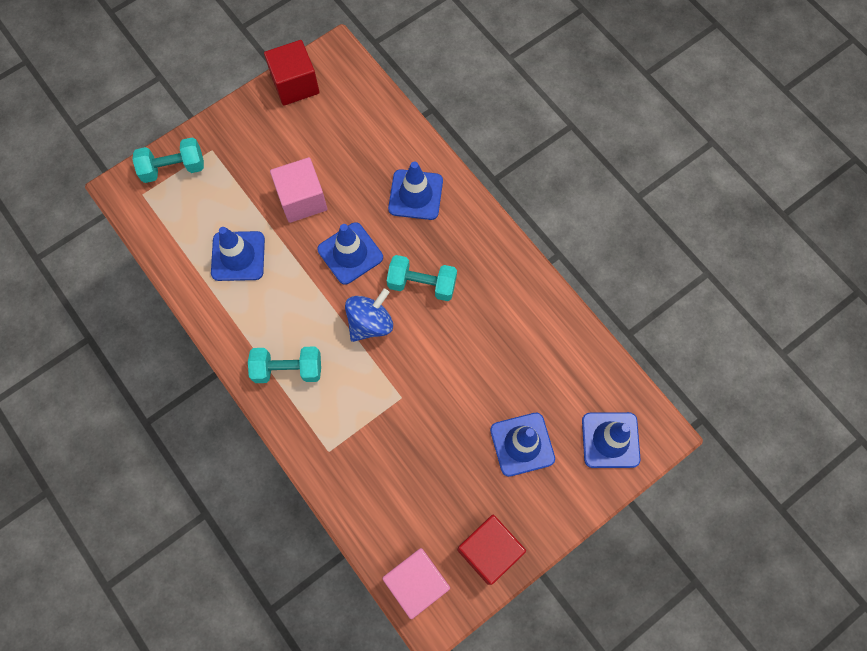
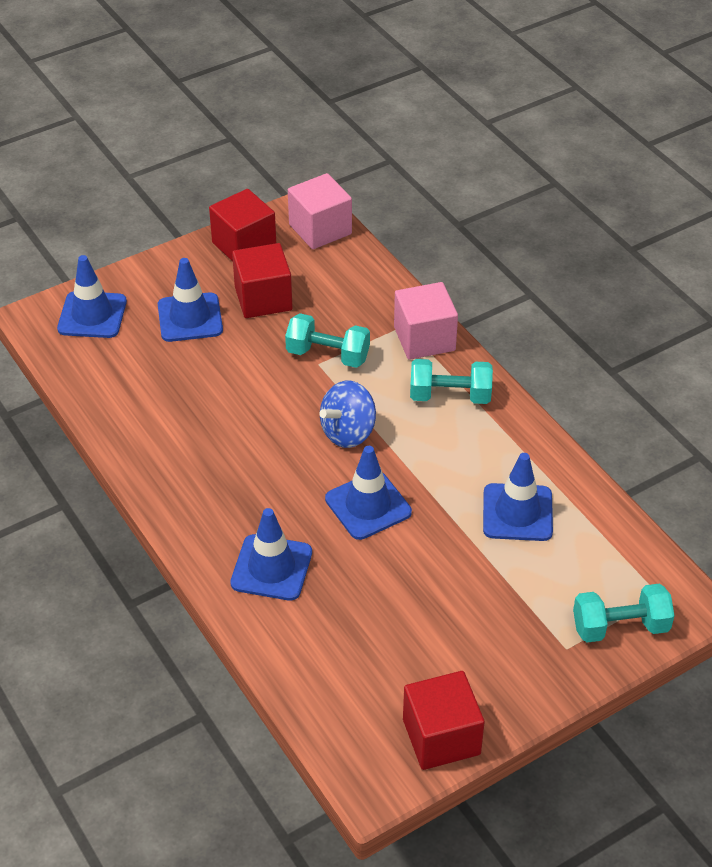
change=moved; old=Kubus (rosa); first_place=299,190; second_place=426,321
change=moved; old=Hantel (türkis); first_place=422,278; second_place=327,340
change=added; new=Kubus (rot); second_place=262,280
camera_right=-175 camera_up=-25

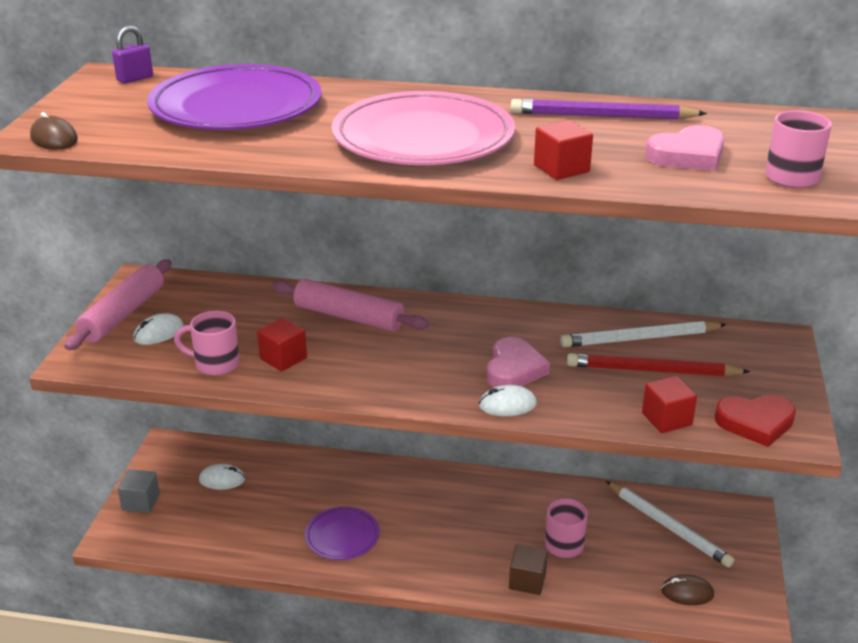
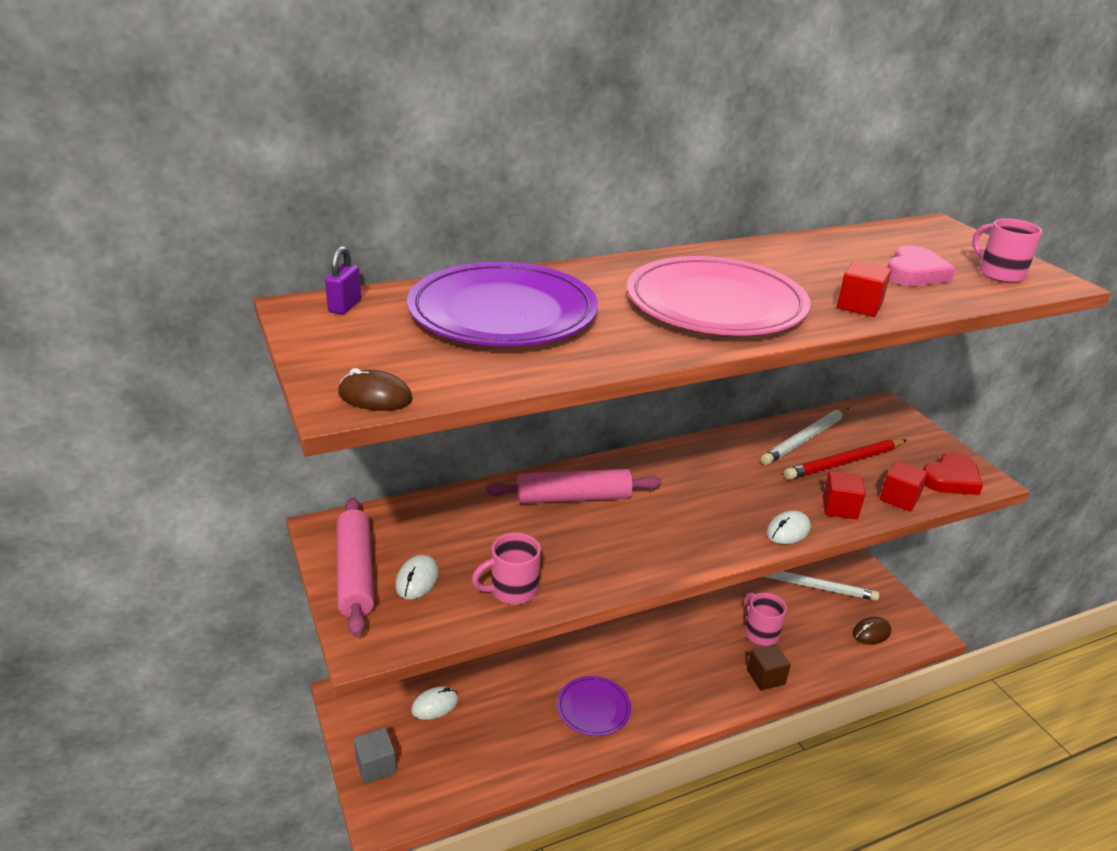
change=moved; old=Kubus (rot); first_place=282,345; second_place=844,495
change=removed; old=Herz (rosa); first_place=518,362
change=removed; old=Bleistift (lila); first_place=609,109
camera_right=-35 camera_up=0

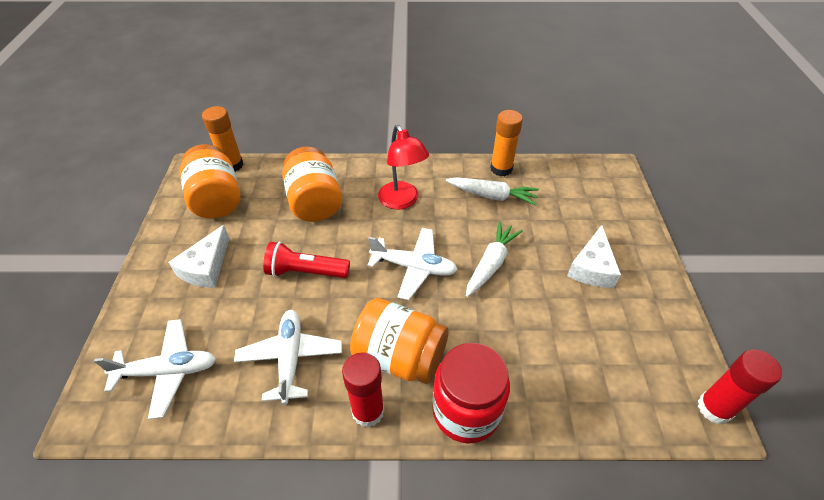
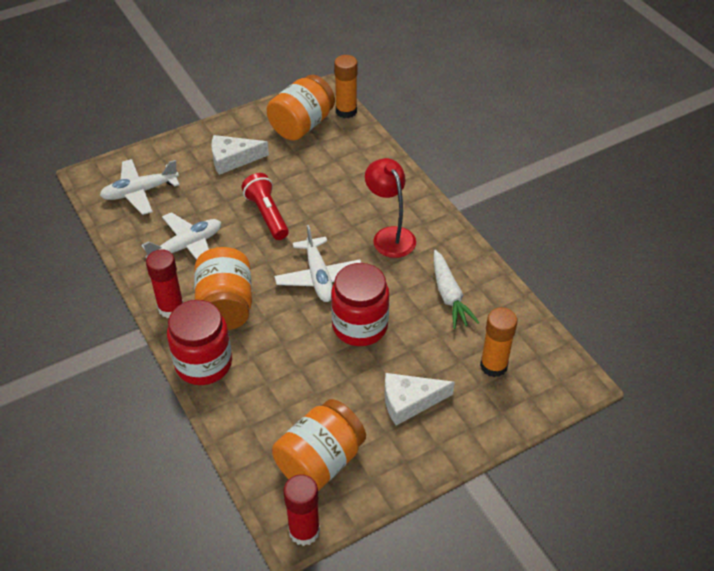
change=turned; old=Flugzeug (weiß); first_place=155,369; second_place=139,187; degrees=105
change=moved; old=Einmachglas (orange); first_place=312,184; second_place=319,445
change=turned; old=Lampe (rot); first_place=403,167; second_place=390,208; degrees=120
change=replaced; old=Karotte (weiß); new=Einmachglas (rot); first_place=494,259; second_place=360,304
change=moved; old=Klebestift (orange); first_place=506,143; second_place=499,342
camera_right=60 camera_up=0

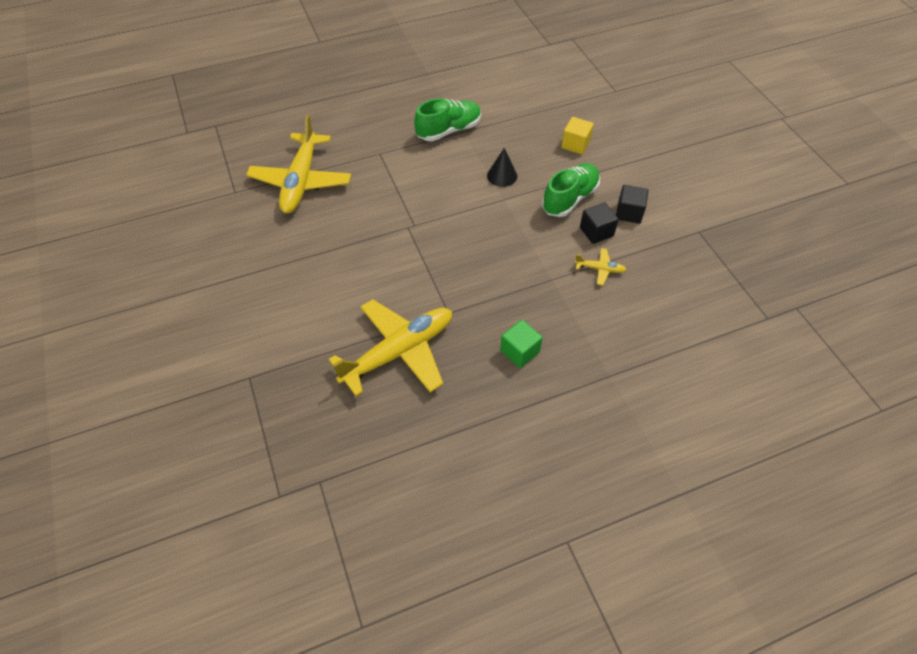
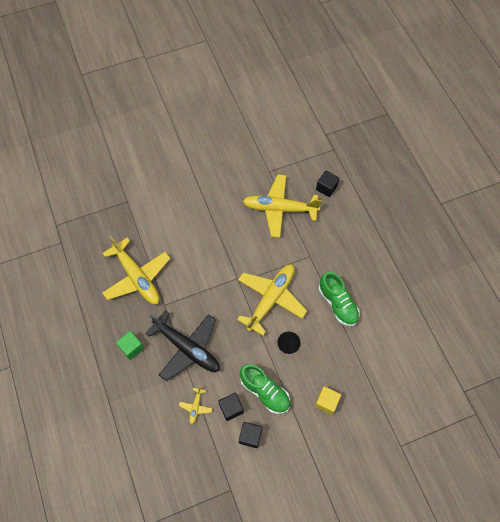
change=added; new=Flugzeug (schwarz); second_place=182,345
change=added; new=Flugzeug (gelb); second_place=272,300
change=added; new=Kubus (schwarz); second_place=328,183
camera_right=90 camera_up=10

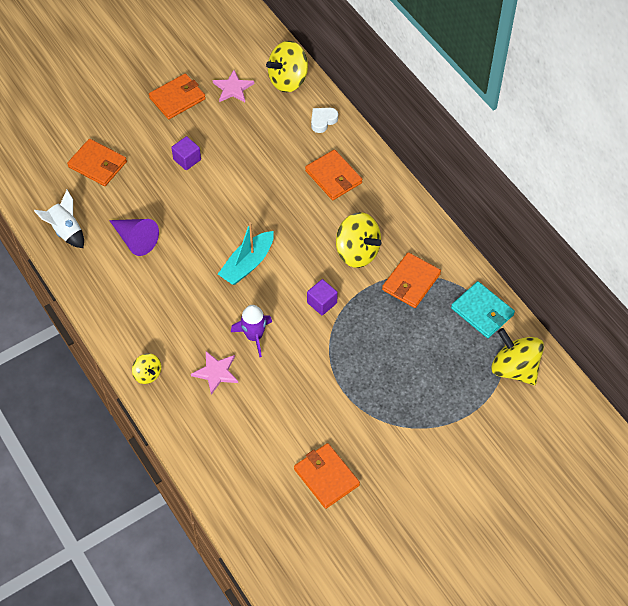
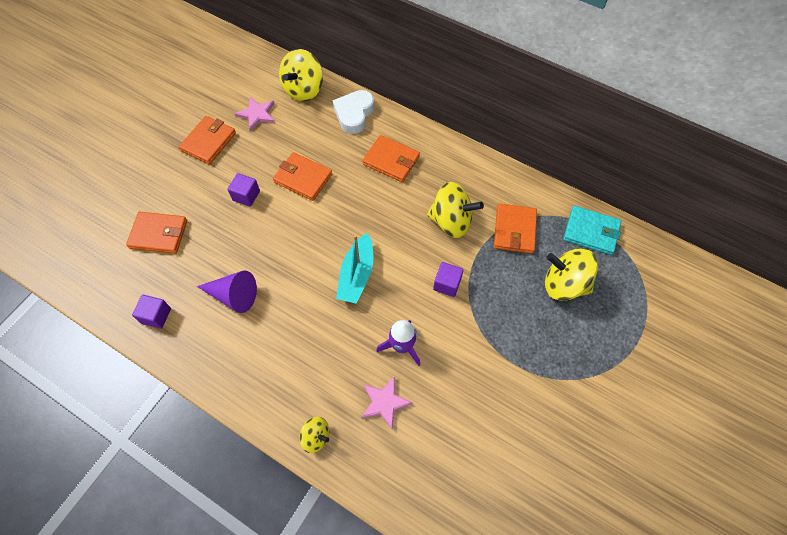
change=replaced; old=Rakete (weiß); new=Kubus (lila); first_place=59,219; second_place=151,312
change=moved; old=Geldbörse (orange); first_place=327,476; second_place=302,176
change=resized; old=Herz (weiß); first_place=324,120; second_place=353,112; factor=1.58
change=moved; old=Kreisel (gelb); first_place=517,356; second_place=571,275
camera_right=-25 camera_up=5

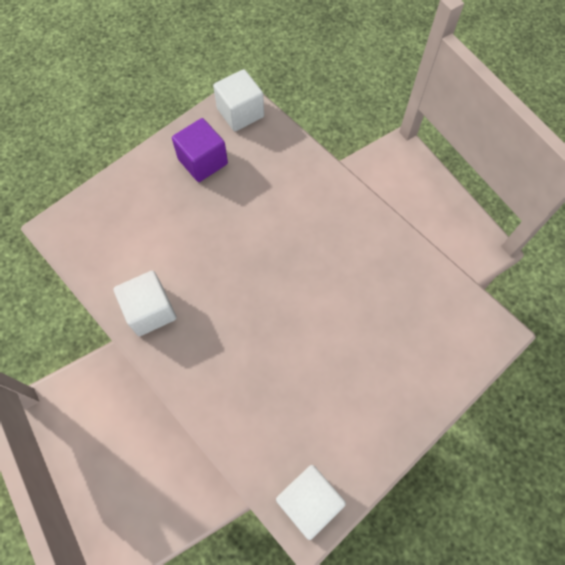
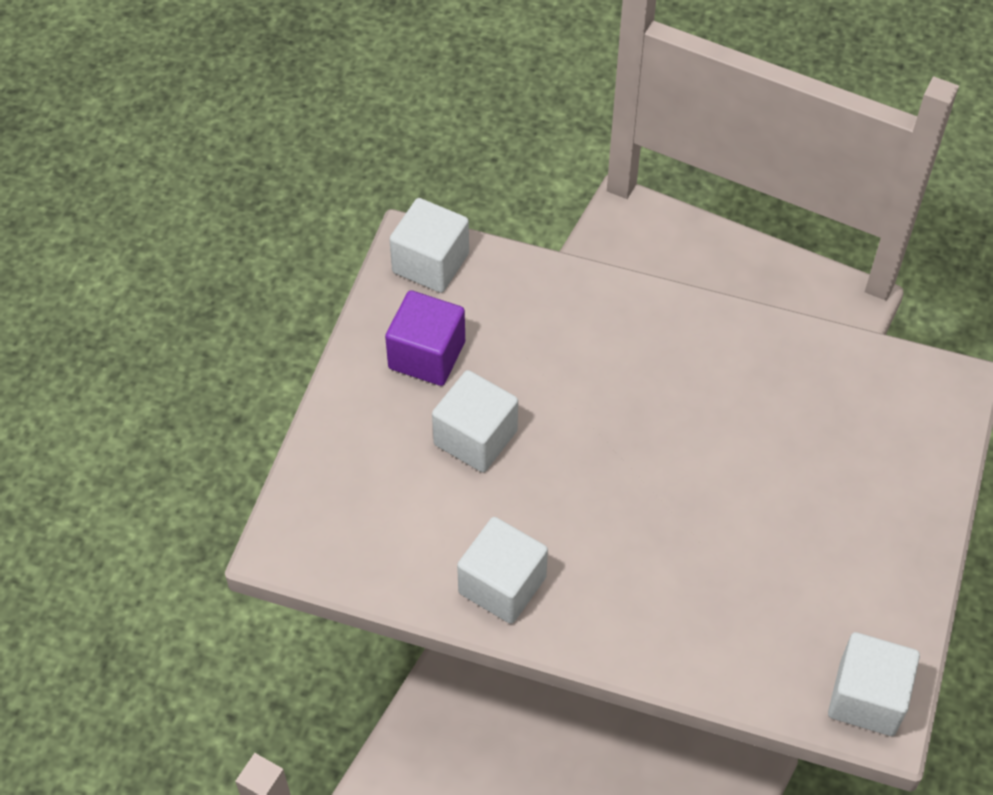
change=added; new=Kubus (weiß); second_place=475,421
camera_right=-30 camera_up=-10

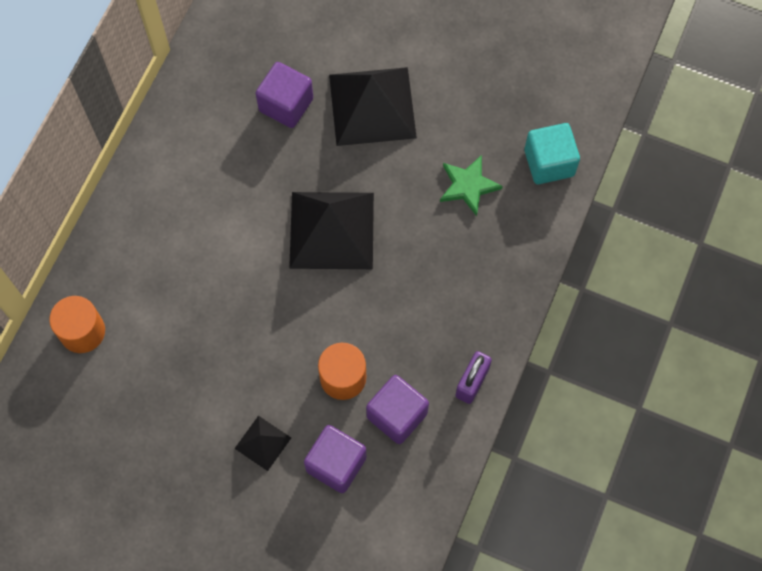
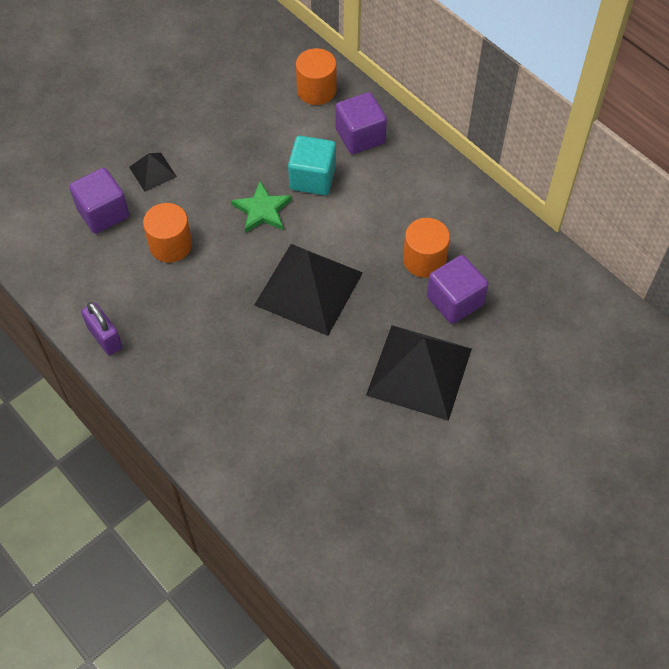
change=moved; old=Kubus (lila); first_place=397,409; second_place=361,123
change=moved; old=Stern (grün); first_place=471,185; second_place=261,207
change=moved; old=Kubus (türkis); first_place=552,153; second_place=312,165
change=added; new=Vollzylinder (orange); second_place=426,248
camera_right=115 camera_up=-10

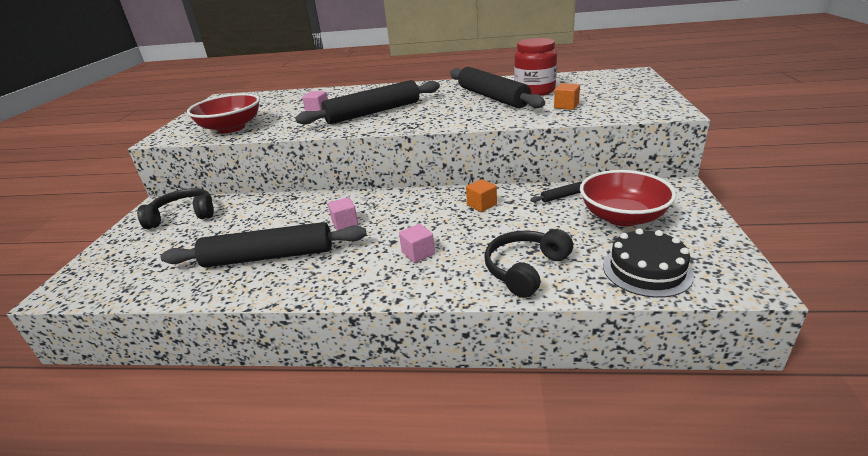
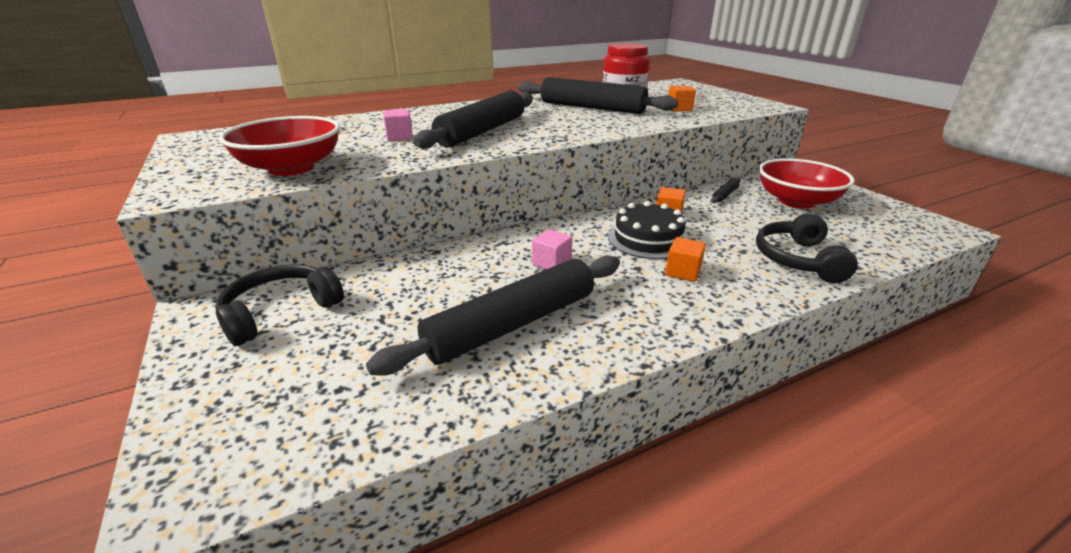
change=recoloured; old=Kubus (rosa); new=Kubus (orange); first_place=417,243; second_place=685,259
change=moved; old=Kuchen (schwarz); first_place=648,263; second_place=648,230
camera_right=-35 camera_up=0

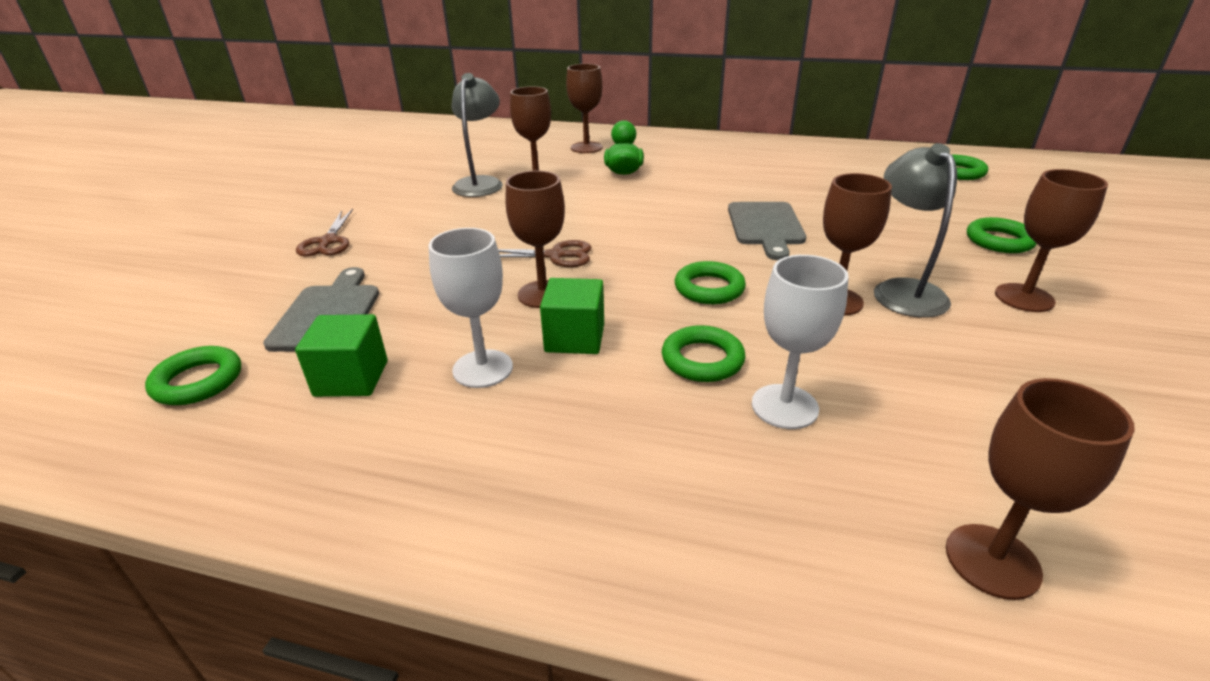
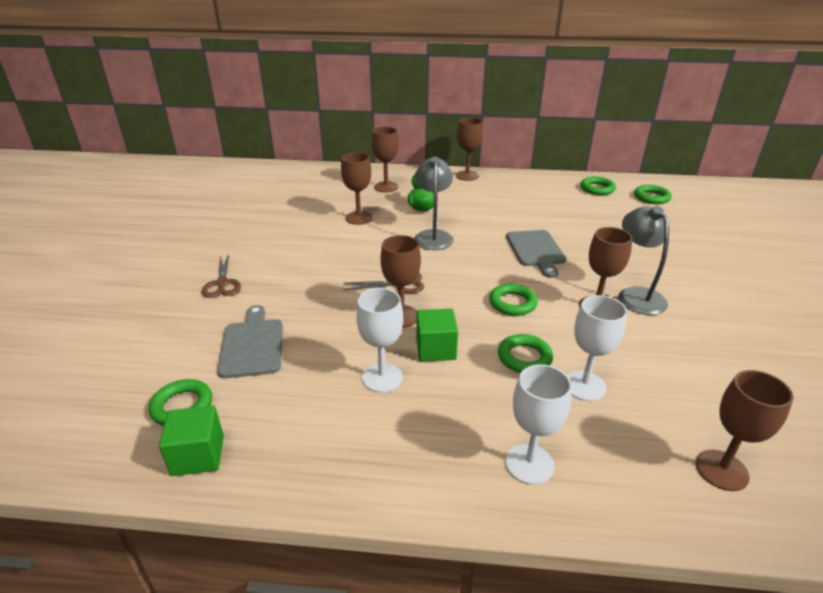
change=moved; old=Kubus (grün); first_place=341,355; second_place=191,440
change=moved; old=Lampe (grau); first_place=477,135; second_place=434,203
change=moved; old=Ring (grün); first_place=1002,235; second_place=598,186
change=moved; old=Kelch (braun); first_place=1051,240; second_place=469,149
change=added; new=Kelch (weiß); second_place=538,424
camera_right=-10 camera_up=0

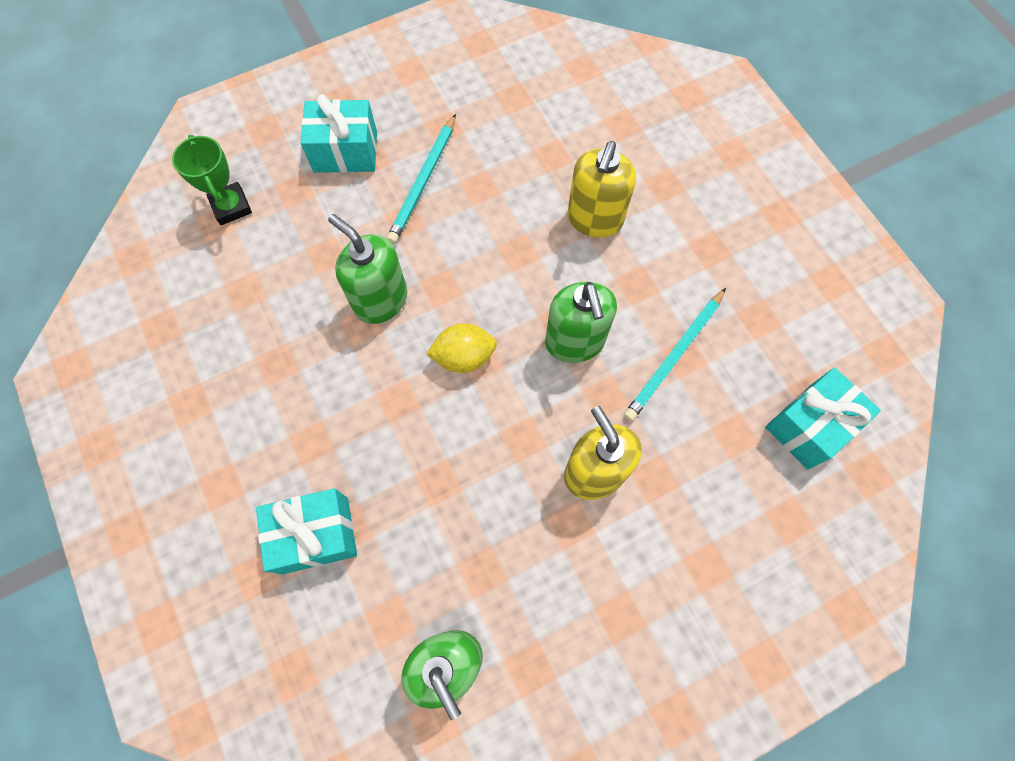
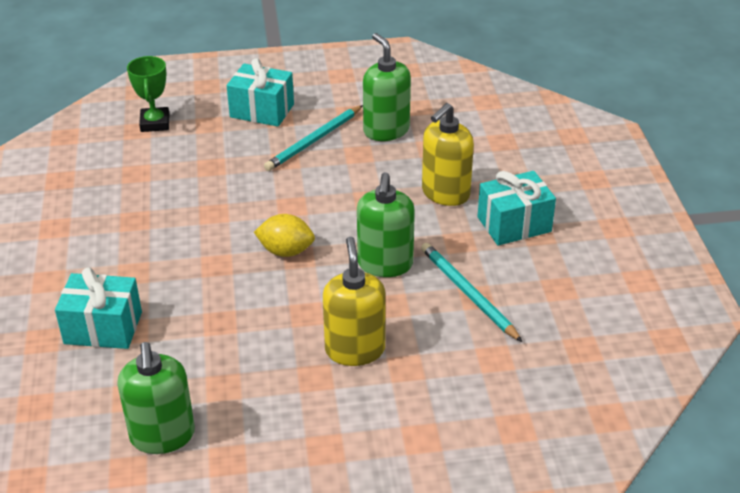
change=moved; old=Seifenspender (grün); first_place=367,269; second_place=387,87
change=turned; old=Bleistift (türkis); first_place=675,354; second_place=471,292; degrees=90
change=moved; old=Geschenk (türkis); first_place=823,418; second_place=517,208
camera_right=20 camera_up=-30

